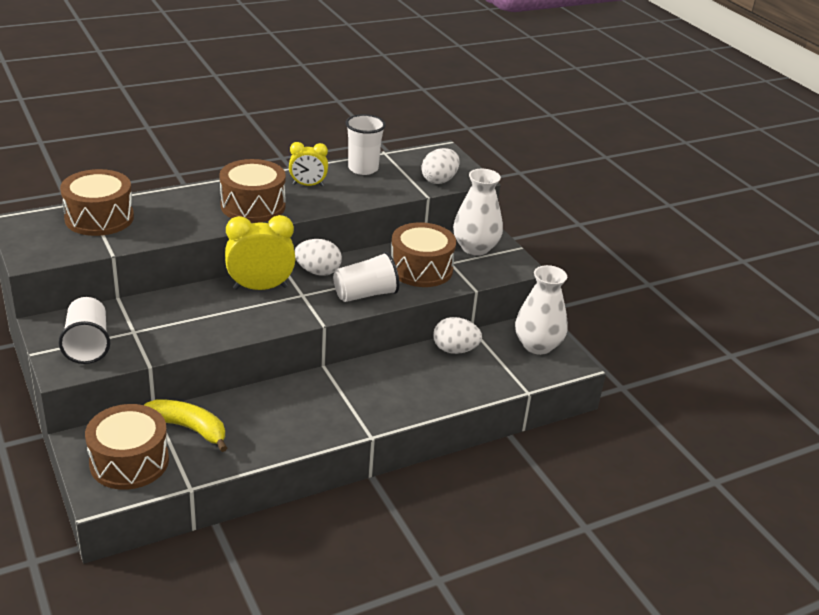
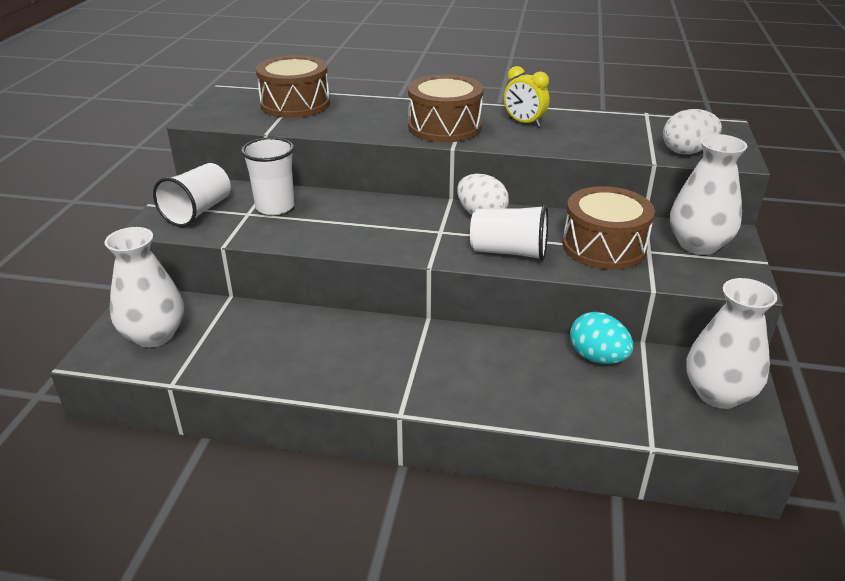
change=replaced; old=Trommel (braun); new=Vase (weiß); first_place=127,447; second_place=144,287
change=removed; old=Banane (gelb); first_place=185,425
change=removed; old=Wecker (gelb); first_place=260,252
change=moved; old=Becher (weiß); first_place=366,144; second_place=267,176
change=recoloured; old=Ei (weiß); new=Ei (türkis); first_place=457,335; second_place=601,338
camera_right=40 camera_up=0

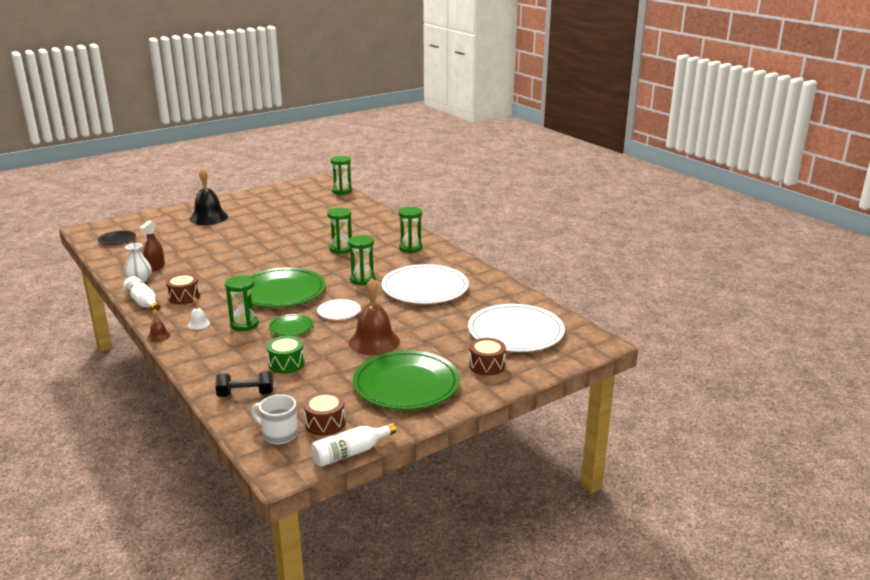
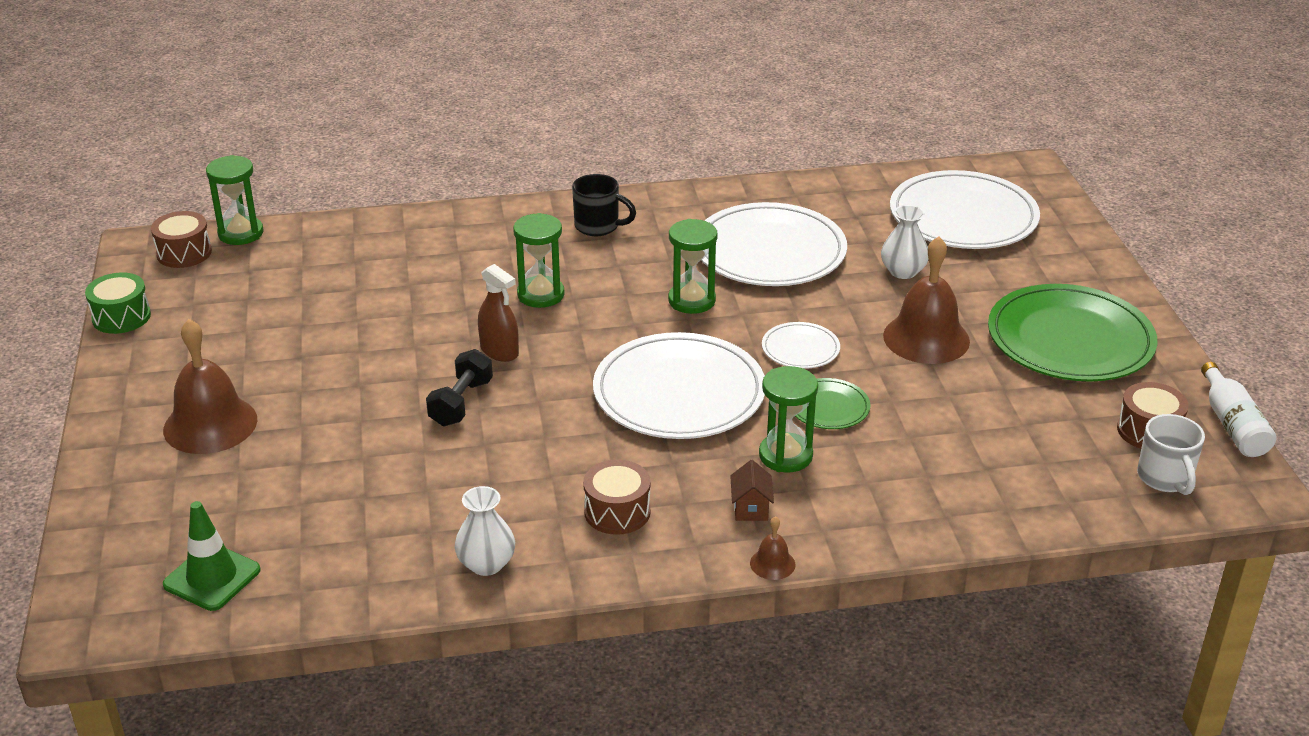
change=replaced; old=Teller (schwarz); new=Leitkegel (grün); first_place=117,238; second_place=212,556
change=removed; old=Flasche (weiß); first_place=142,293
change=moved; old=Sprühflasche (braun); first_place=152,246; second_place=498,313
change=replaced; old=Glocke (weiß); new=Haus (braun); first_place=199,313; second_place=752,490
change=recoloured; old=Glocke (schwarz); new=Glocke (braun); first_place=209,196; second_place=210,386
change=moved; old=Hantel (schwarz); first_place=244,384; second_place=459,387
change=recoloured; old=Teller (grün); new=Teller (weiß); first_place=288,287; second_place=679,385
change=turned; old=Tasse (weiß); first_place=274,419; second_place=1171,454; degrees=-60
change=moved; old=Trommel (grün); first_place=286,354; second_place=118,303
change=replaced; old=Sanduhr (grün); new=Tasse (schwarz); first_place=410,230; second_place=604,205
change=moved; old=Trommel (braun); first_place=487,357; second_place=181,239
change=added; new=Vase (weiß); second_place=904,242
camera_right=-65 camera_up=10

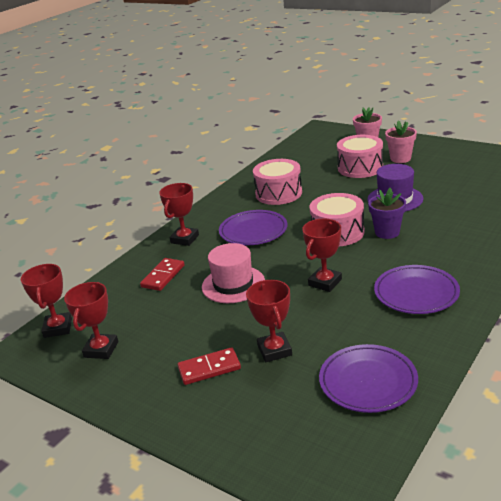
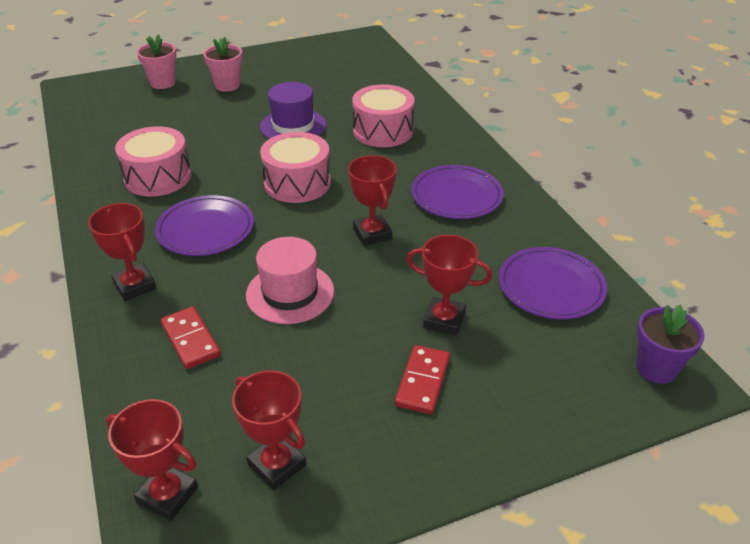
change=moved; old=Trommel (rosa); first_place=360,156; second_place=383,115
change=moved; old=Blumentopf (lila); first_place=387,213; second_place=670,344
camera_right=-60 camera_up=10

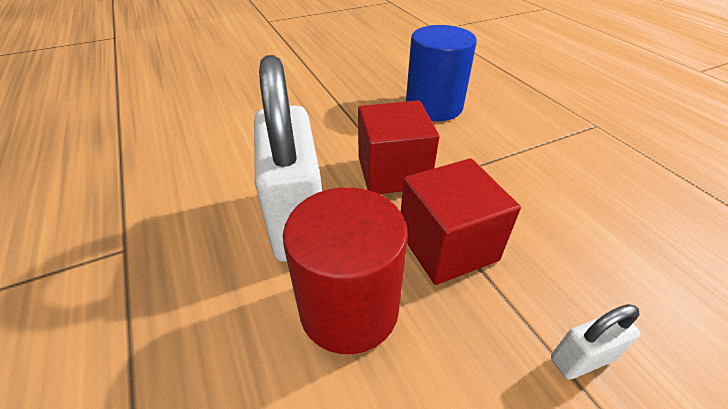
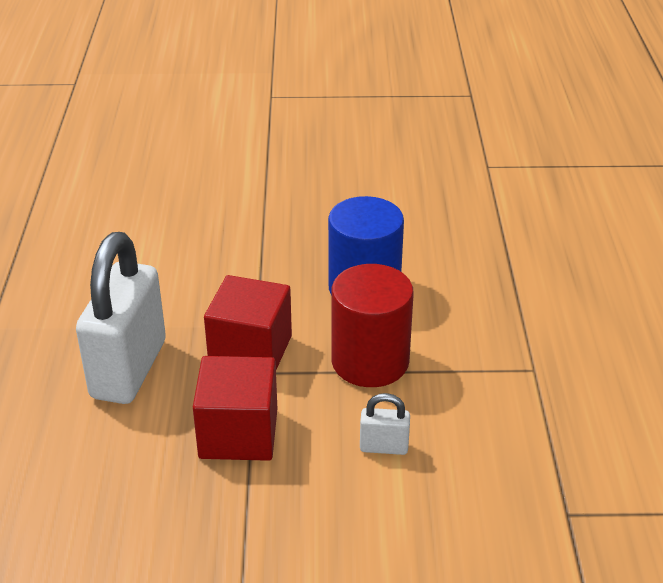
change=moved; old=Vollzylinder (rot); first_place=345,270; second_place=373,325
change=moved; old=Vorhängeschloss (weiß); first_place=595,342; second_place=385,424
camera_right=25 camera_up=-5

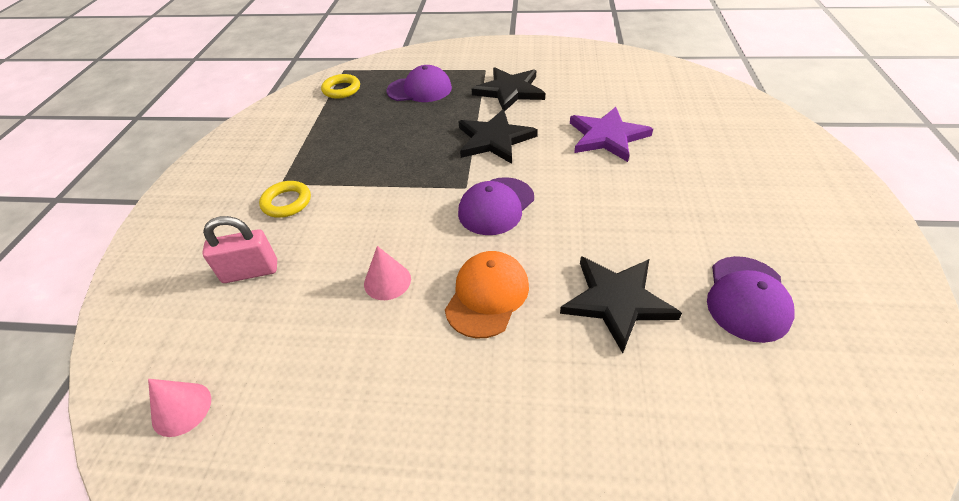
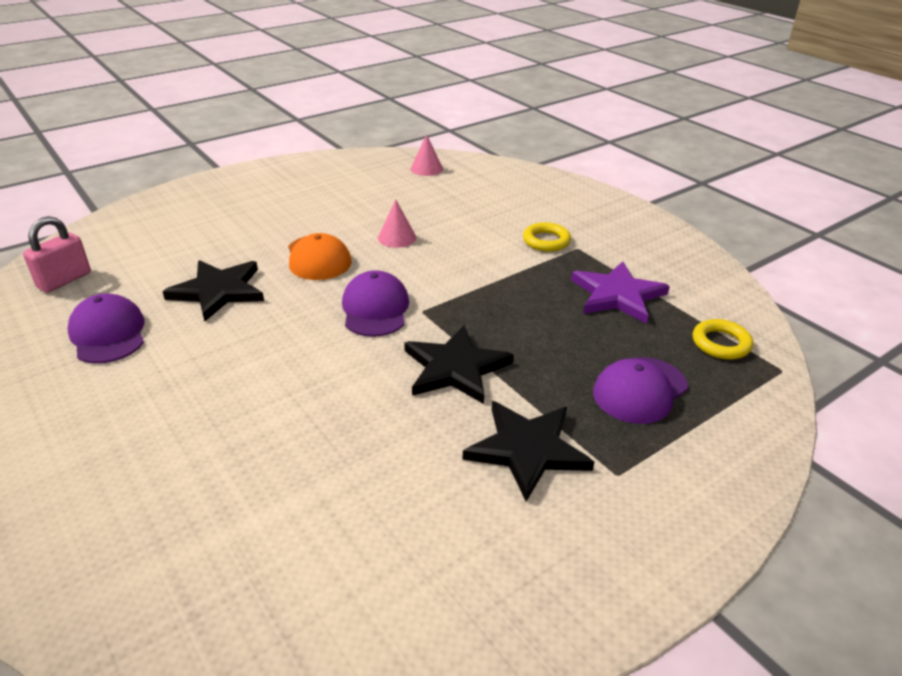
change=moved; old=Vorhängeschloss (rosa); first_place=239,249; second_place=57,254
change=moved; old=Stern (lila); first_place=611,134; second_place=620,292
camera_right=135 camera_up=-10

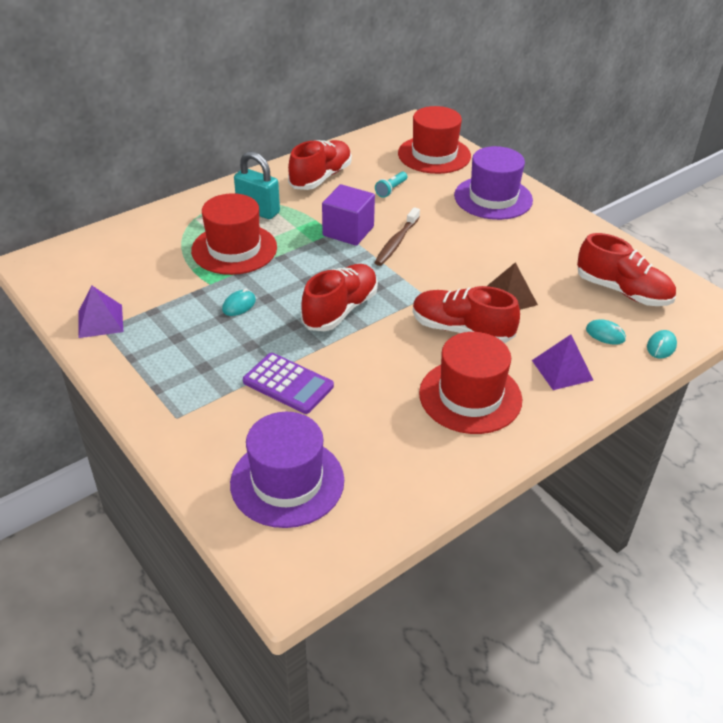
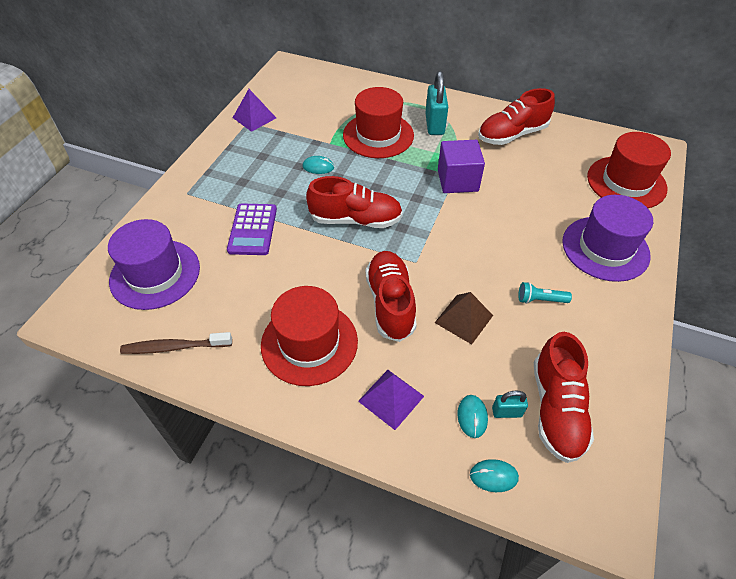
change=turned; old=Schuh (rot); first_place=320,165; second_place=516,116; degrees=150
change=moved; old=Zahnbürste (braun); first_place=397,236; second_place=176,343
change=moved; old=Taschenlampe (türkis); first_place=391,185; second_place=545,293
change=added; new=Vorhängeschloss (türkis); second_place=510,404
camera_right=60 camera_up=10

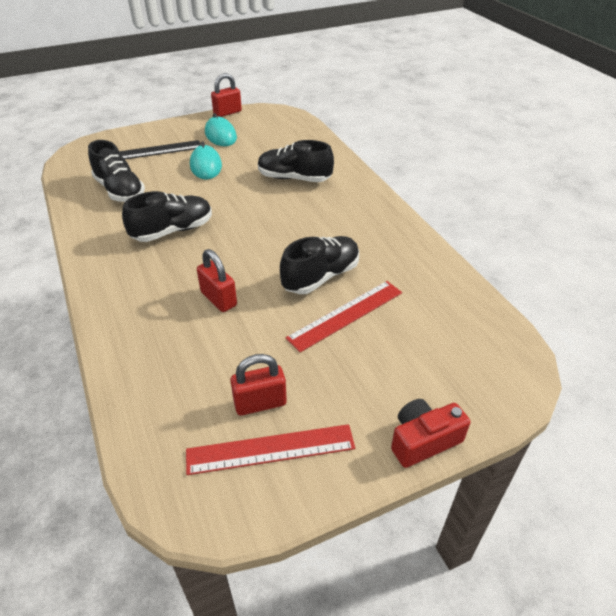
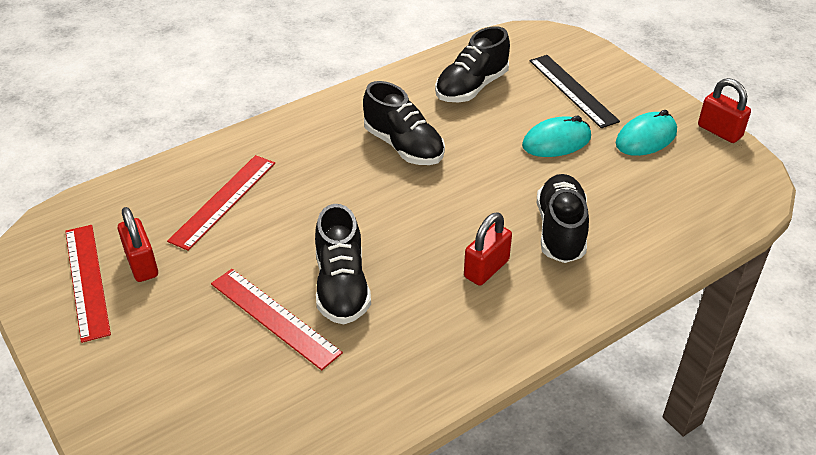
change=moved; old=Vorhängeschloss (rot); first_place=217,280; second_place=488,249
change=turned; old=Schuh (schwarz); first_place=319,265; second_place=343,264; degrees=45
change=removed; old=Kamera (rot); first_place=430,433
change=added; new=Lineal (rot); second_place=221,203
camera_right=80 camera_up=0

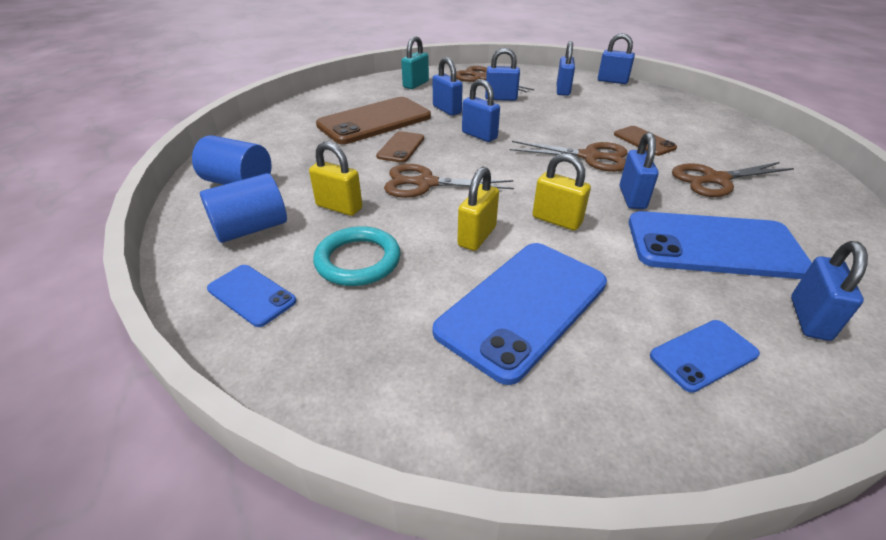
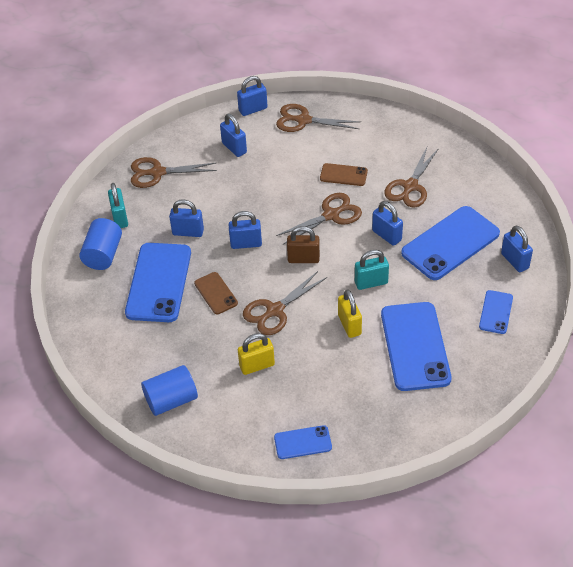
change=moved; old=Vollzylinder (blau); first_place=243,208; second_place=100,244
change=removed; old=Ring (türkis); first_place=357,256
change=recoloured; old=Handy (braun); new=Handy (blau); first_place=373,120; second_place=158,282
change=removed; old=Vorhängeschloss (blau); first_place=502,74
change=recoloured; old=Vorhängeschloss (gelb); new=Vorhängeschloss (türkis); first_place=562,192; second_place=372,270
change=added; new=Schere (braun); second_place=318,118
change=added; new=Vorhängeschloss (braun); second_place=303,244
camera_right=-45 camera_up=10

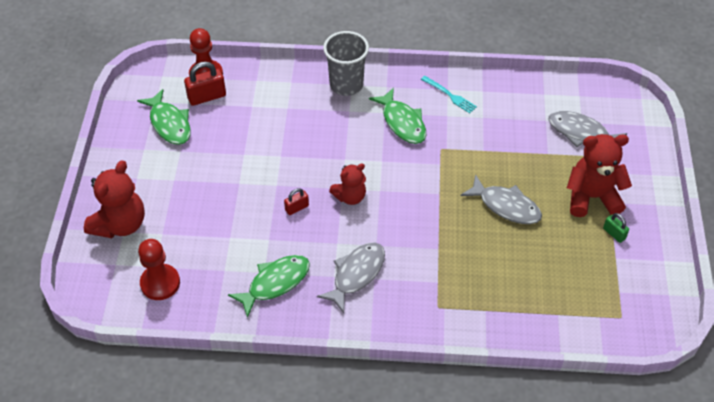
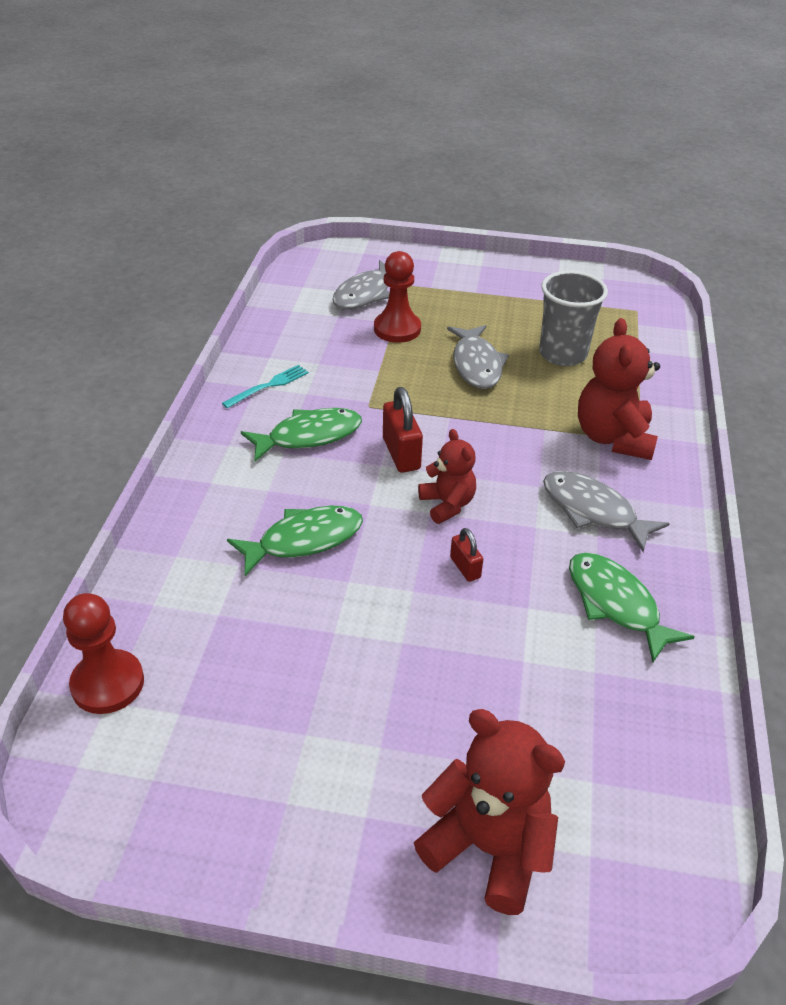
change=moved; old=Fisch (grün); first_place=164,117; second_place=295,541
change=moved; old=Bauer (rot); first_place=159,269; second_place=397,297
change=moved; old=Vorhängeschloss (rot); first_place=205,84; second_place=403,430
change=moved; old=Becher (grau); first_place=346,63; second_place=573,318
change=turned; old=Fisch (grau); first_place=501,199; second_place=478,357; degrees=135
change=moved; old=Teddybär (rot); first_place=599,175; second_place=619,389
change=removed; old=Vorhängeschloss (grün); first_place=616,228
camera_right=-85 camera_up=-10

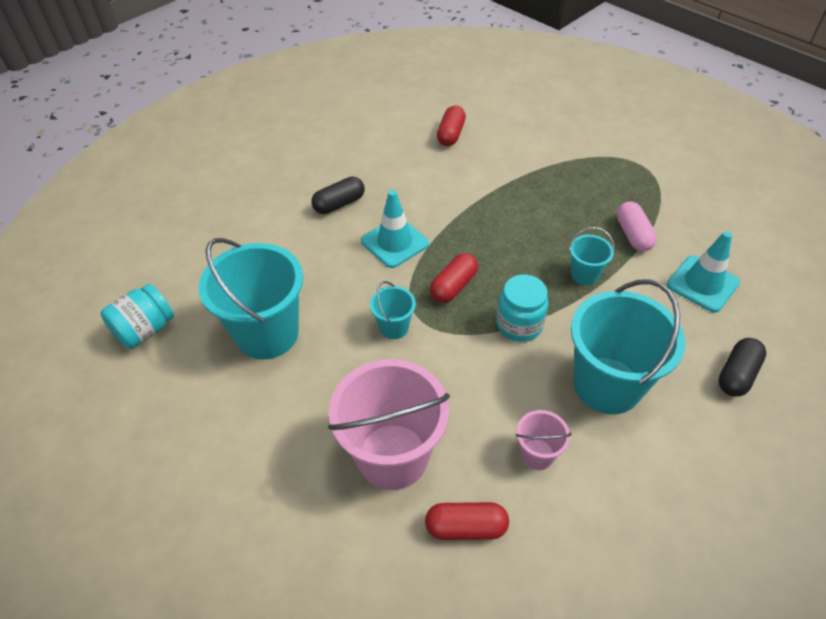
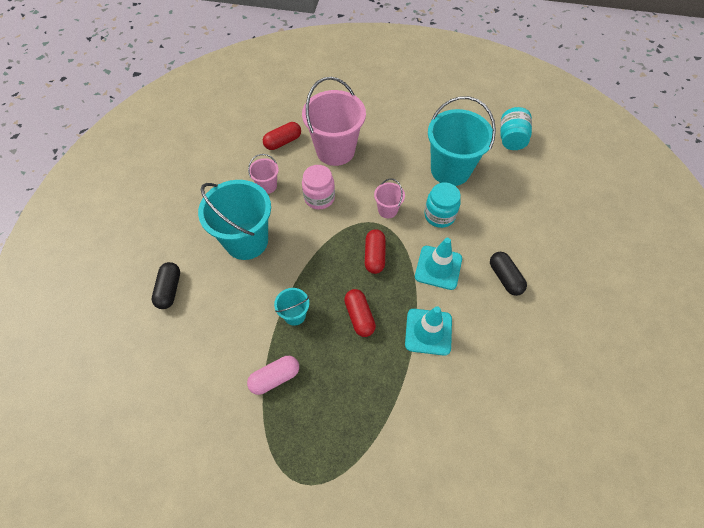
change=turned; old=Kapsel (schwarz); first_place=338,195; second_place=508,274; degrees=-45
change=recoloured; old=Eimer (türkis); new=Eimer (rosa); first_place=393,310; second_place=389,198
change=moved; old=Kapsel (rot); first_place=451,126; second_place=360,313
change=moved; old=Einmachglas (türkis); first_place=522,308; second_place=442,205
change=turned; old=Kapsel (rosa); first_place=637,226; second_place=273,375; degrees=-75
change=moved; old=Leitkegel (türkis); first_place=703,271; second_place=428,331
change=added; new=Einmachglas (rosa); second_place=318,187
camera_right=145 camera_up=10

